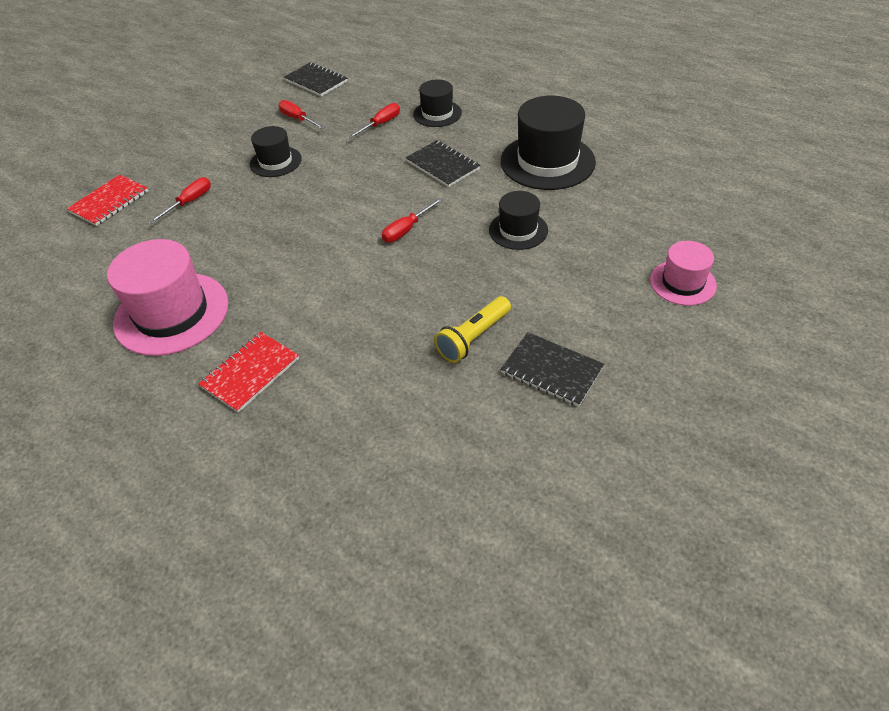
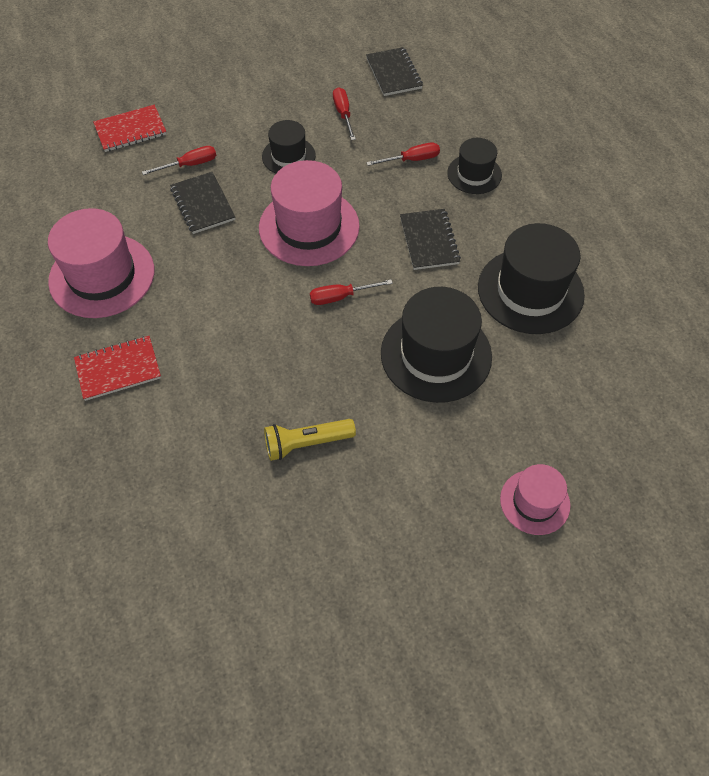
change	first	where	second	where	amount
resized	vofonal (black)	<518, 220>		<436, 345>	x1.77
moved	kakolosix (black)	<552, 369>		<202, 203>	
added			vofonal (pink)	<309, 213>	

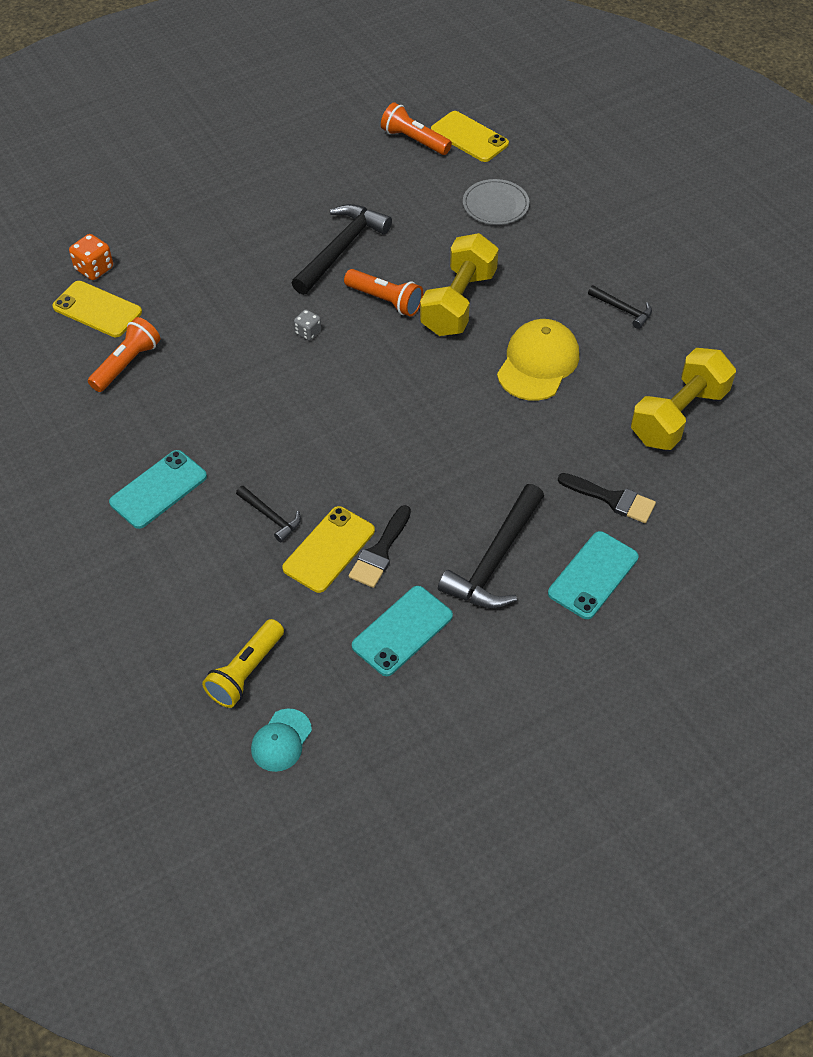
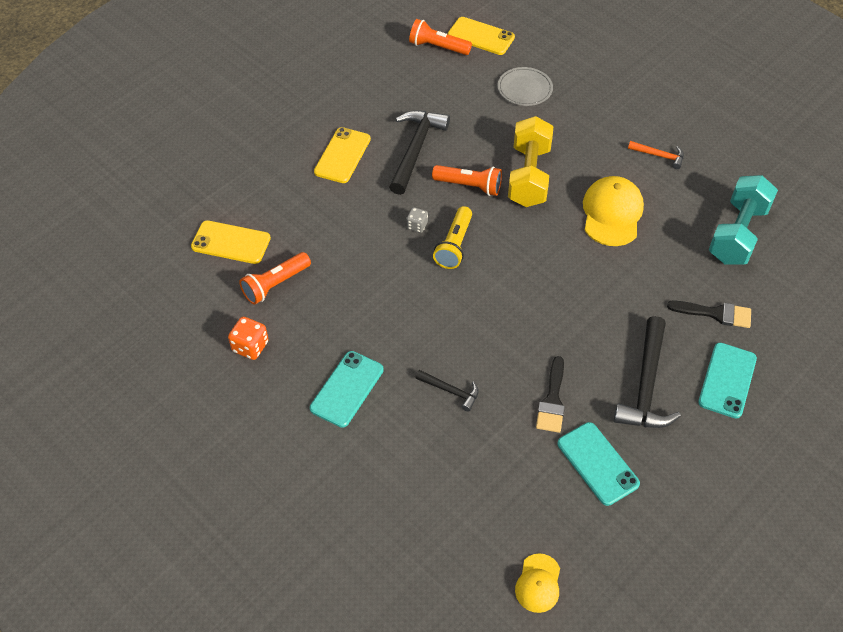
change	first	where	second	where	amount
moved	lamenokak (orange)	<91, 257>		<248, 338>	
turned	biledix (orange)	<124, 354>		<275, 278>	150 degrees counterclockwise
moved	biledix (yellow)	<243, 663>		<452, 237>	
recoloured	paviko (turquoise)	<281, 740>	paviko (yellow)	<537, 583>	
moved	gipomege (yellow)	<328, 549>		<342, 155>	
turned	gipomege (turquoise)	<402, 631>		<599, 464>	60 degrees counterclockwise
recoloured	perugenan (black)	<620, 307>	perugenan (orange)	<656, 155>	
recoloured	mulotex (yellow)	<683, 399>	mulotex (turquoise)	<743, 220>	

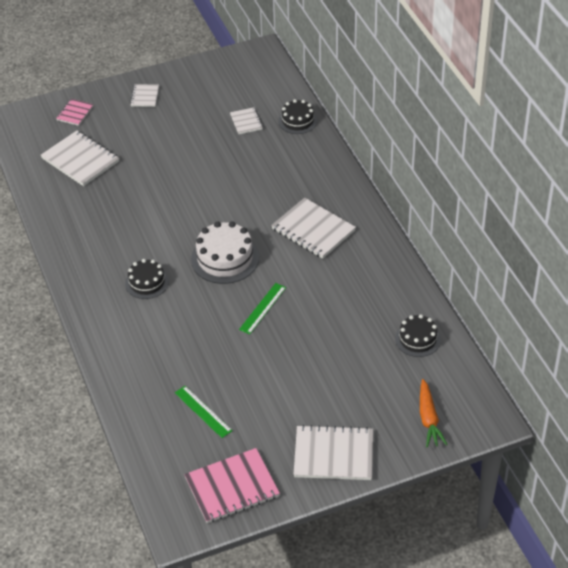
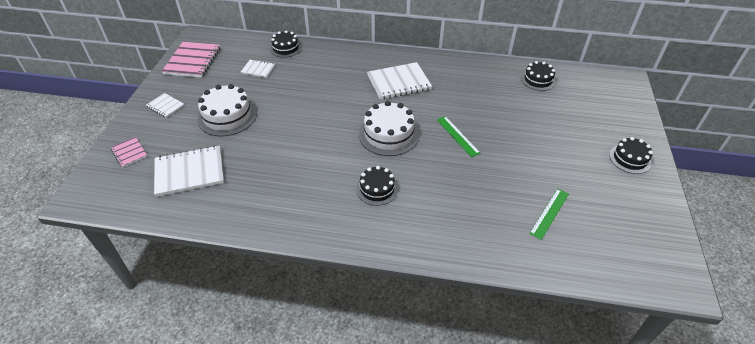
change	first	where	second	where	amount
turned	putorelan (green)	<204, 412>		<549, 214>	45 degrees counterclockwise
moved	kakolosix (pink)	<232, 485>		<190, 60>	
replaced	kakolosix (white)	<333, 452>	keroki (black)	<631, 155>	
removed	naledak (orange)	<434, 413>			
added			keroki (white)	<227, 110>	

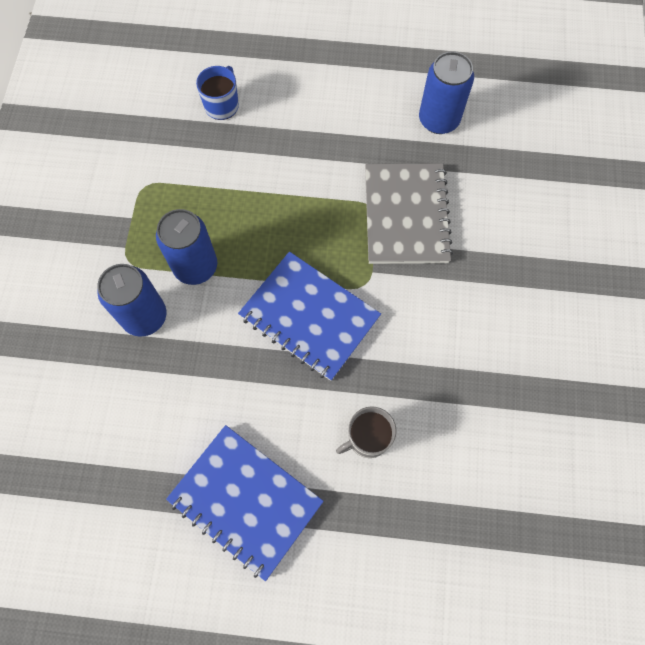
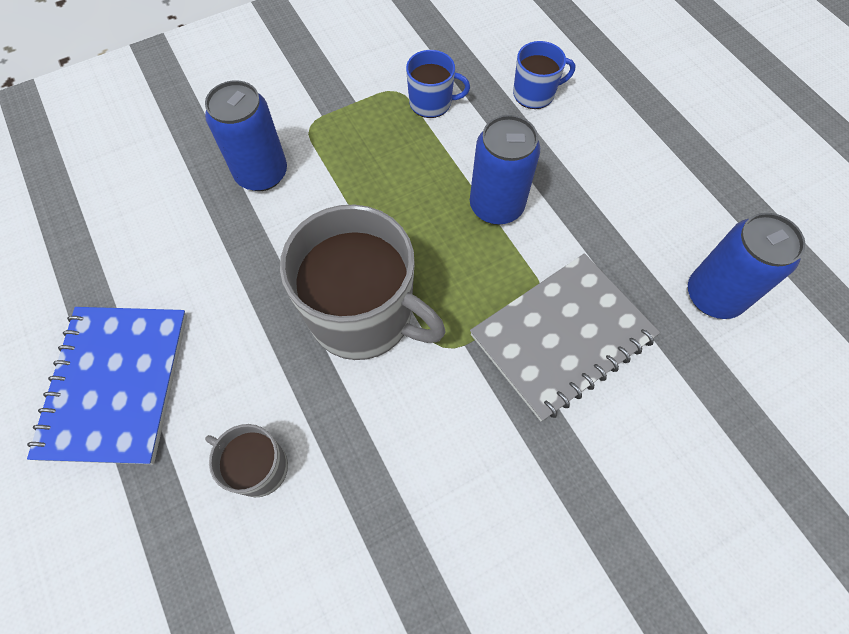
change	first	where	second	where	amount
moved	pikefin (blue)	<186, 247>		<505, 170>	
replaced	kakolosix (blue)	<309, 316>	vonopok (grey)	<363, 282>	
added			vonopok (blue)	<438, 84>	

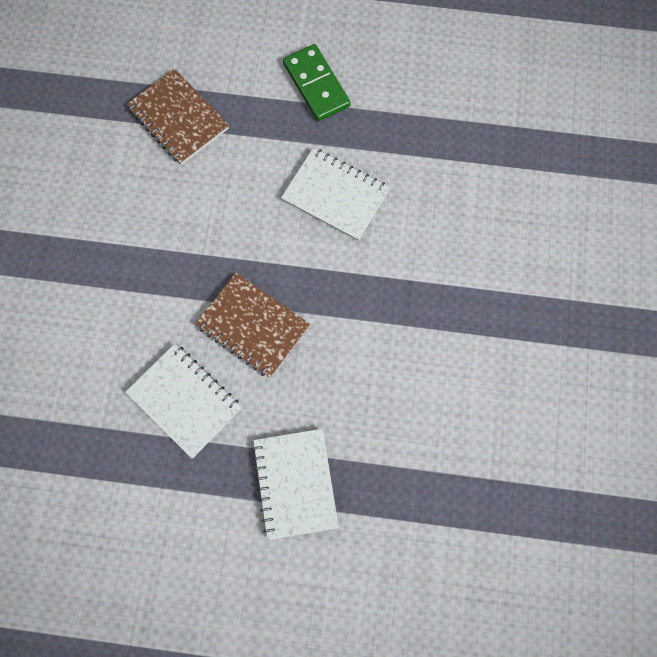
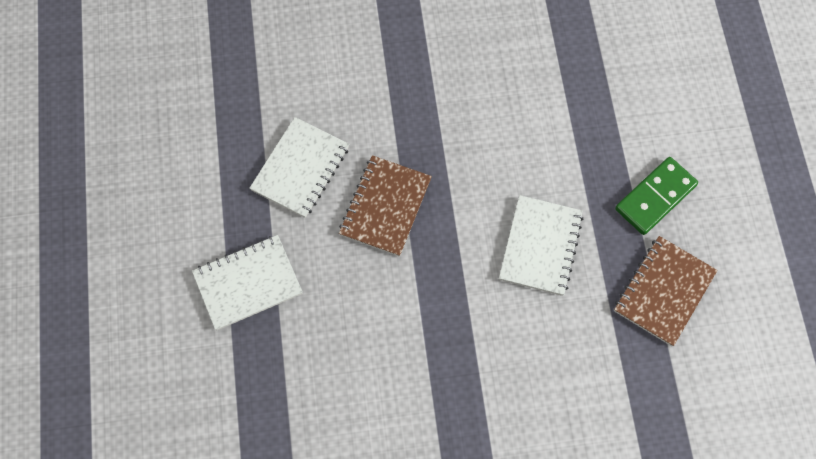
change	first	where	second	where	amount
moved	kakolosix (brown)	<177, 116>		<666, 291>	

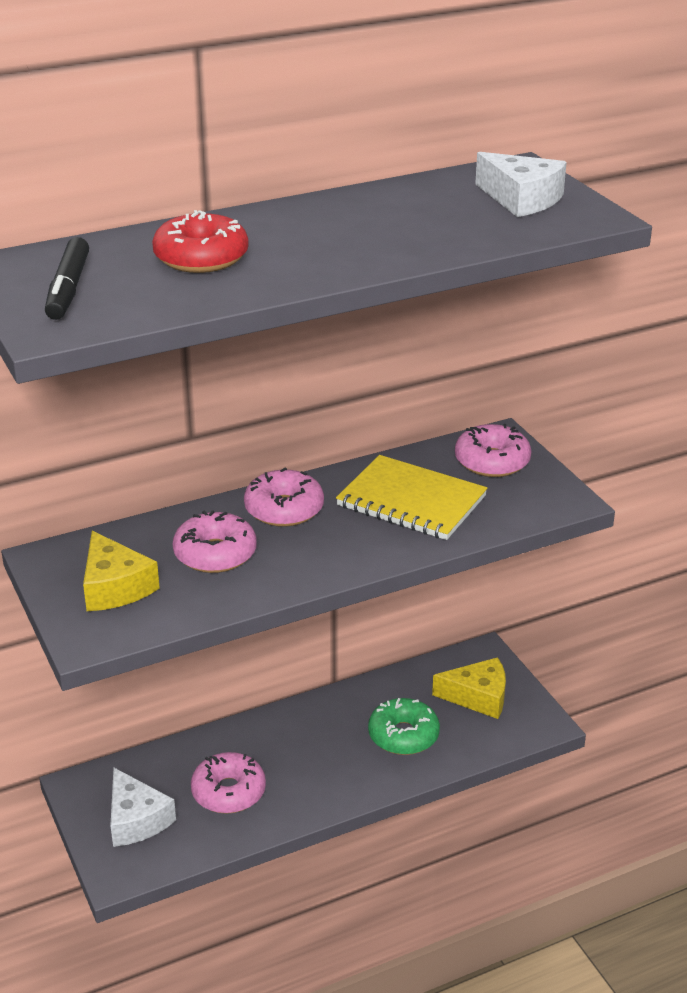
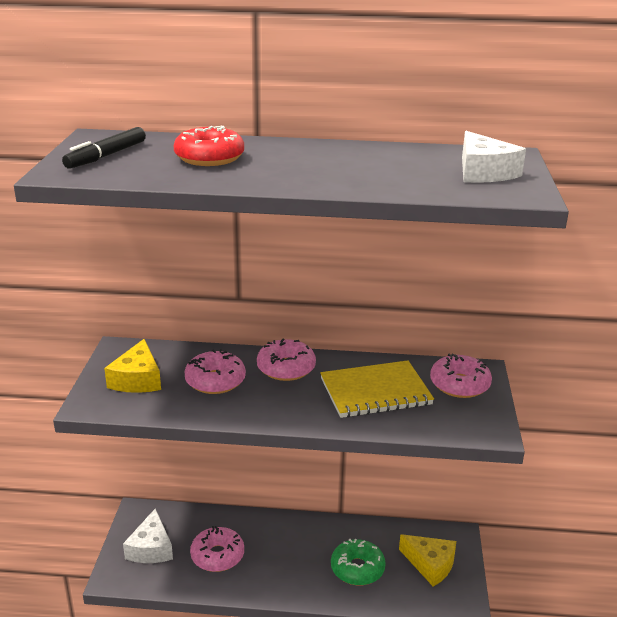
change	first	where	second	where	amount
turned	kakolosix (yellow)	<411, 497>		<377, 389>	75 degrees counterclockwise

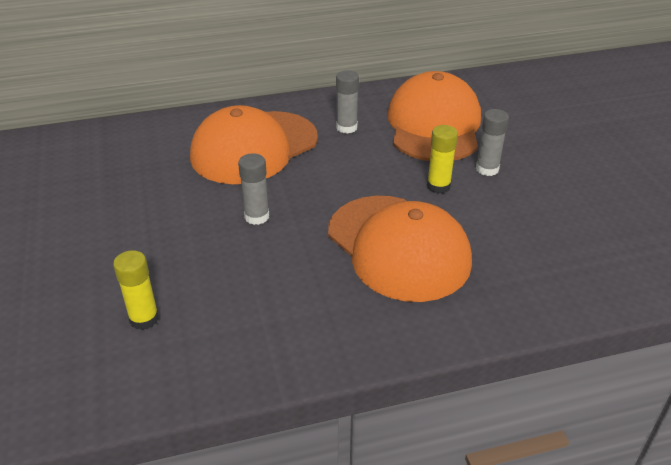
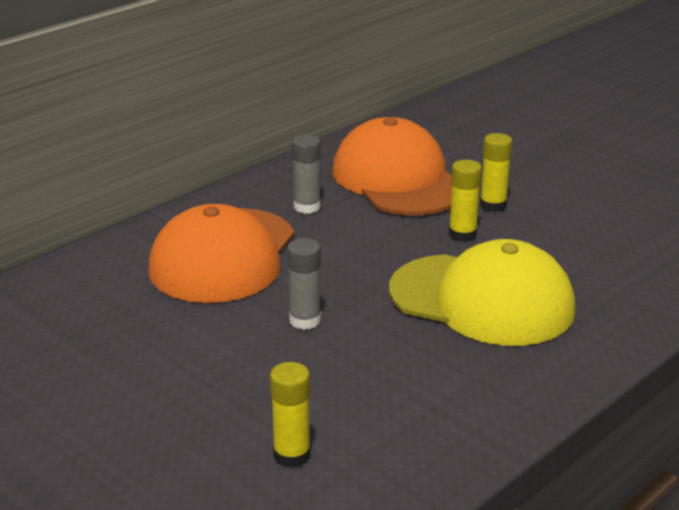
change	first	where	second	where	amount
recoloured	paviko (orange)	<400, 249>	paviko (yellow)	<482, 292>	
recoloured	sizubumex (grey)	<492, 142>	sizubumex (yellow)	<496, 172>	

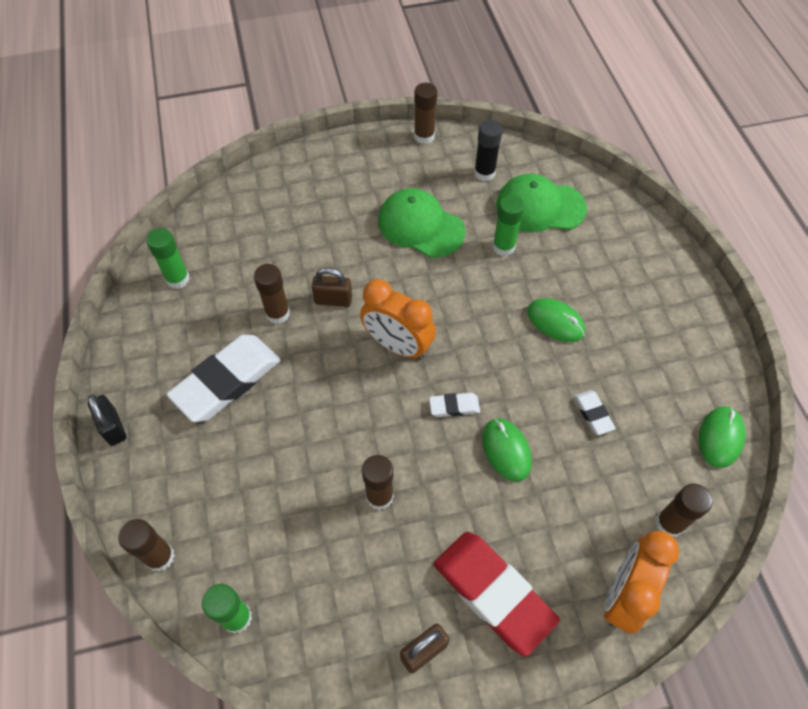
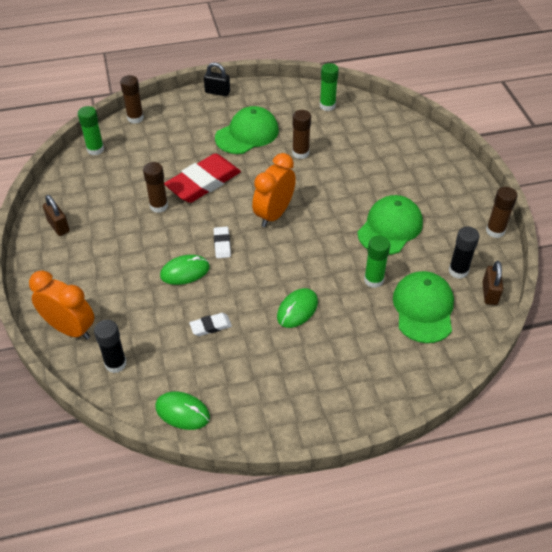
change	first	where	second	where	amount
turned	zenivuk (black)	<107, 420>		<217, 79>	45 degrees clockwise
replaced	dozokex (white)	<223, 378>	paviko (green)	<247, 130>	
moved	zenivuk (brown)	<332, 287>		<492, 283>	
moved	dozokex (red)	<496, 594>		<202, 178>	
recoloured	sizubumex (brown)	<684, 510>	sizubumex (black)	<110, 346>	

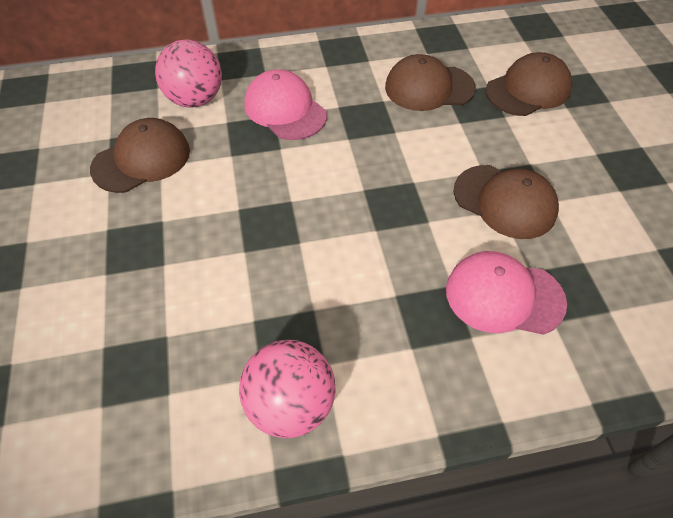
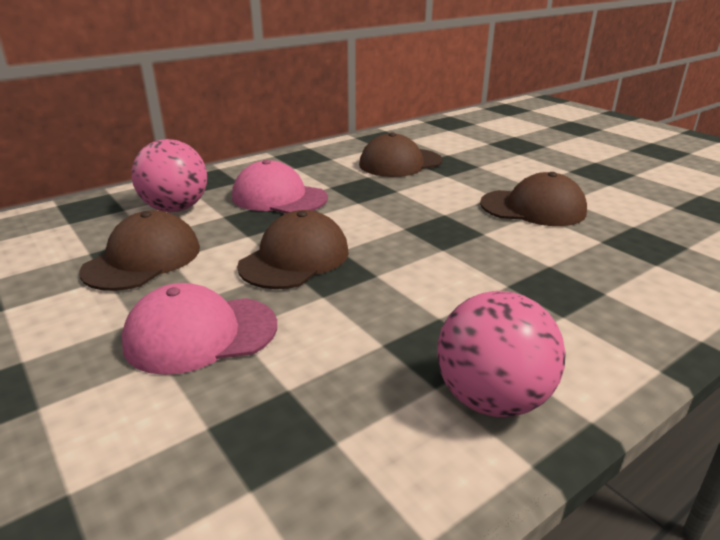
change	first	where	second	where	amount
moved	paviko (pink)	<506, 293>		<199, 329>	
moved	paviko (brown)	<529, 84>		<293, 249>	

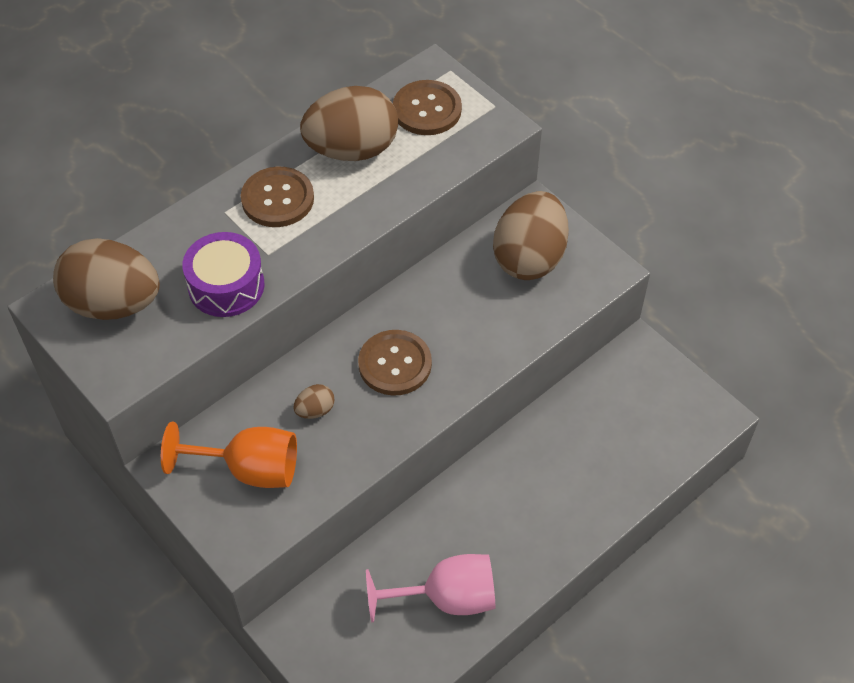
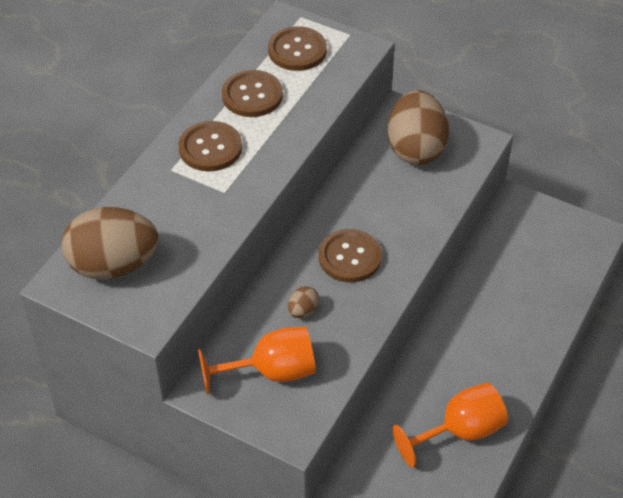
change	first	where	second	where	amount
removed	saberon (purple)	<223, 274>			
replaced	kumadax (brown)	<349, 123>	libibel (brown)	<252, 93>	
recoloured	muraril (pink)	<430, 588>	muraril (orange)	<450, 425>	

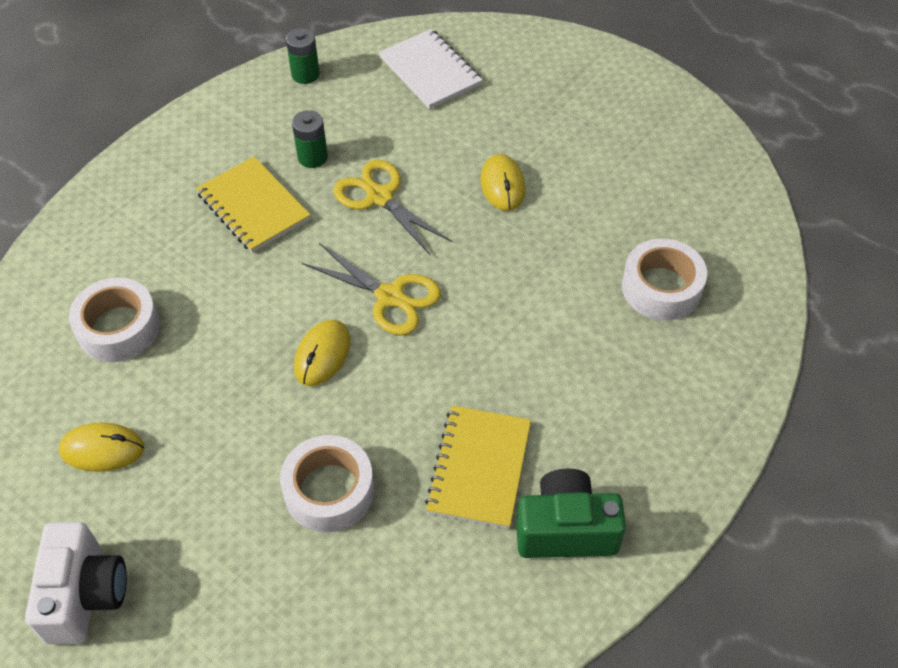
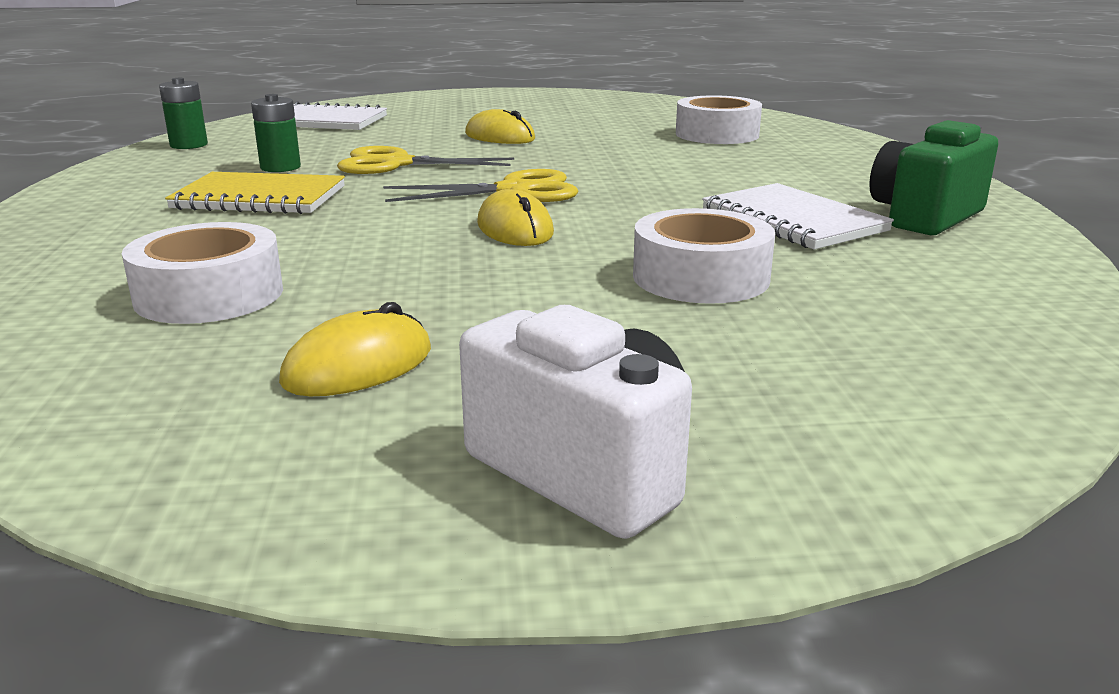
change	first	where	second	where	amount
recoloured	kakolosix (yellow)	<478, 467>	kakolosix (white)	<798, 216>	

